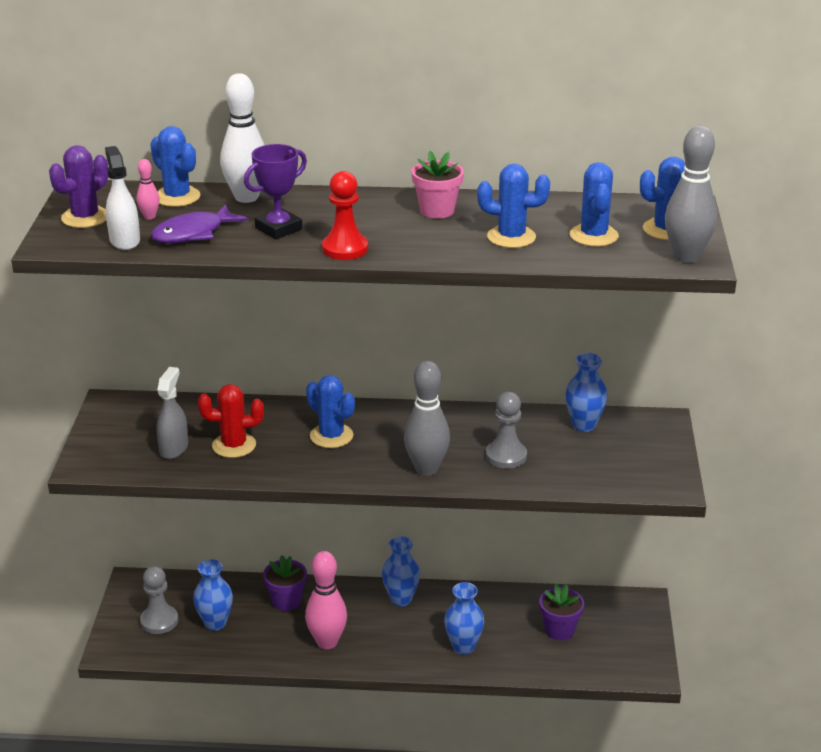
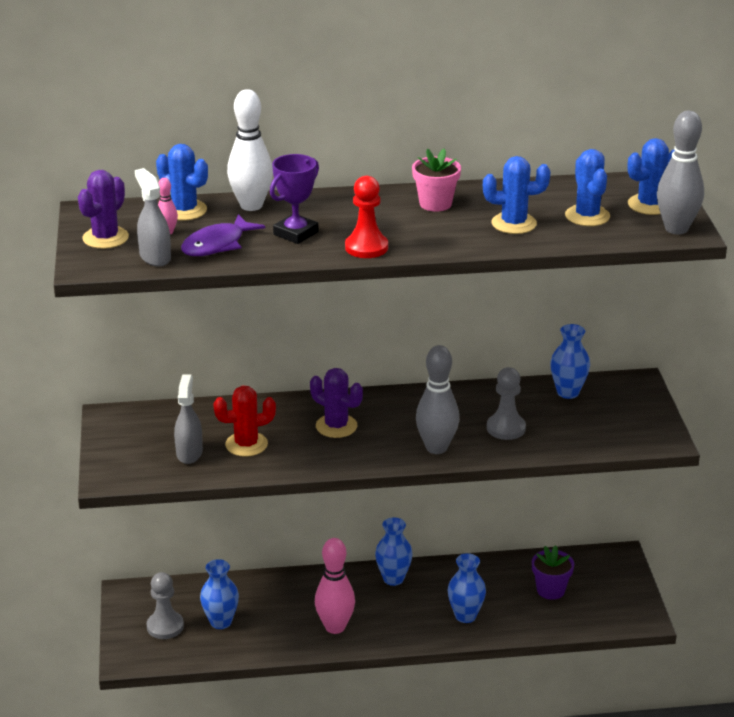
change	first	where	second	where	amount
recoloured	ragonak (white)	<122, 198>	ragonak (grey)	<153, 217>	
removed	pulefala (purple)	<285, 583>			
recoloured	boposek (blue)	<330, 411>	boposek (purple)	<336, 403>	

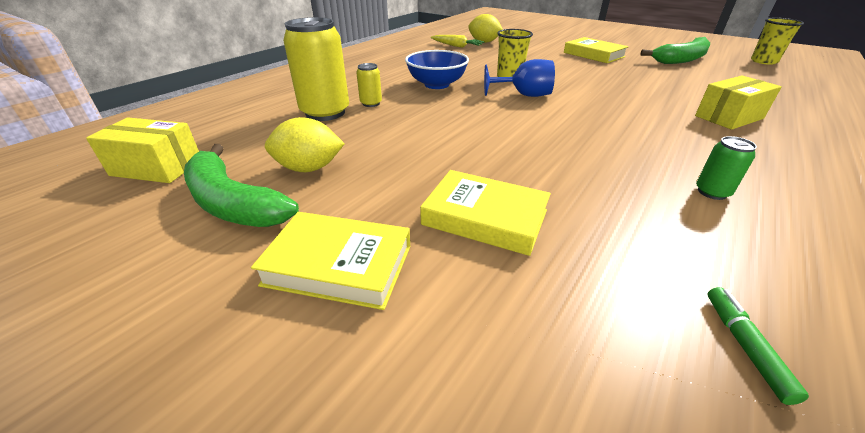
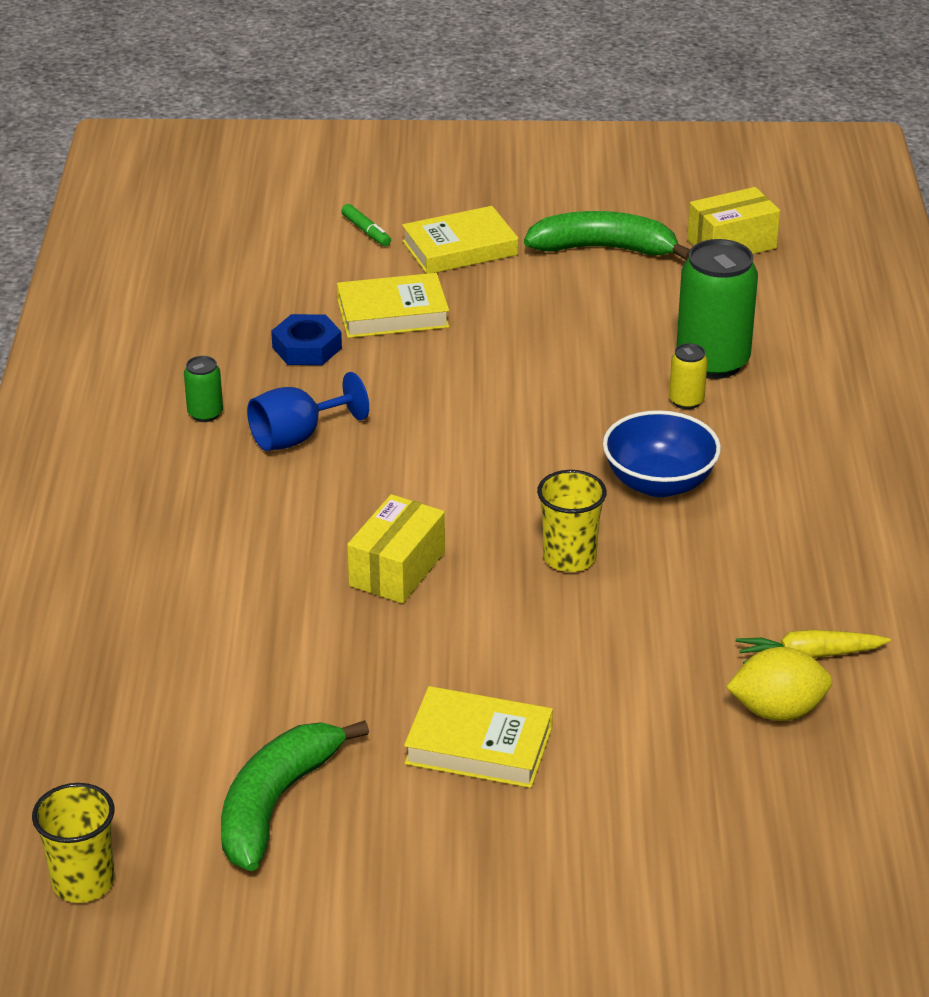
change	first	where	second	where	amount
removed	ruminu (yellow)	<305, 144>			
recoloured	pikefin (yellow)	<316, 69>	pikefin (green)	<717, 309>	
moved	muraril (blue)	<519, 78>		<308, 411>	
moved	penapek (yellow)	<738, 103>		<396, 548>	
moved	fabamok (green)	<758, 346>		<366, 225>	
added			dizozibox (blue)	<306, 339>	

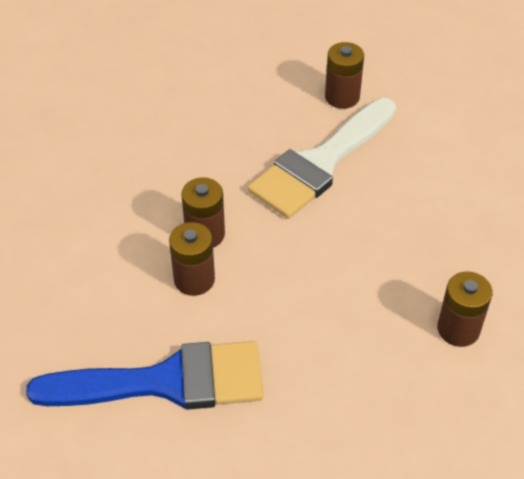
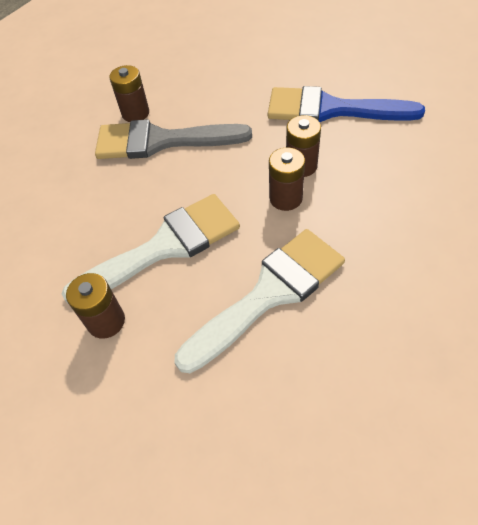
change	first	where	second	where	amount
added			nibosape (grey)	<173, 139>	
added			nibosape (white)	<260, 301>	

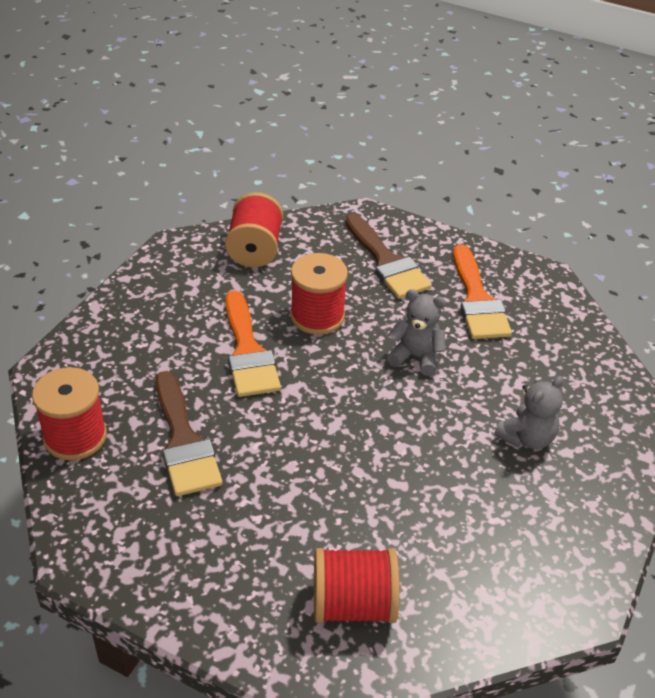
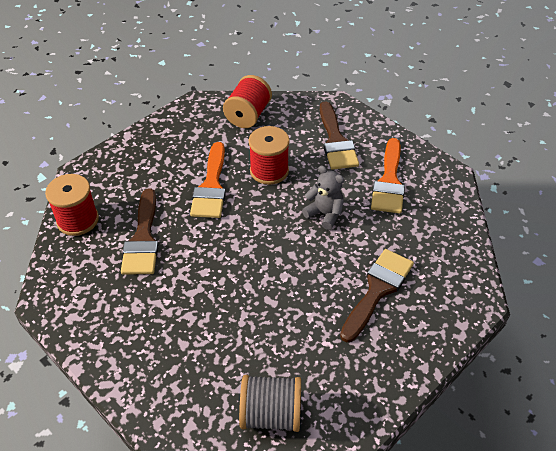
change	first	where	second	where	amount
removed	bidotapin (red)	<357, 585>			
replaced	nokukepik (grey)	<529, 412>	nibosape (brown)	<377, 295>	
added			bidotapin (grey)	<270, 403>	

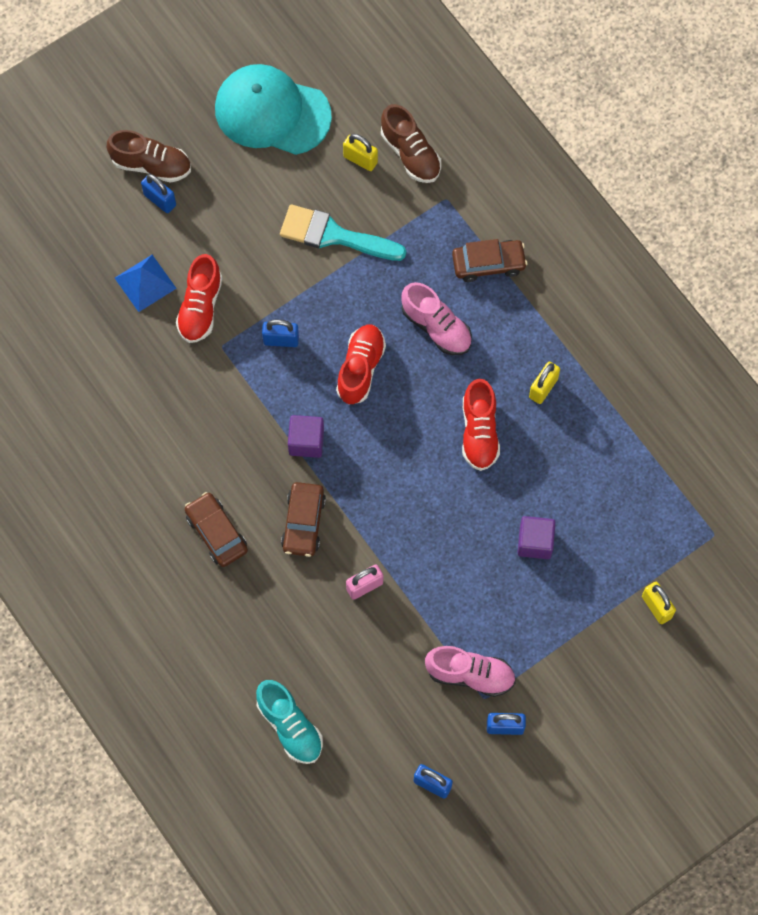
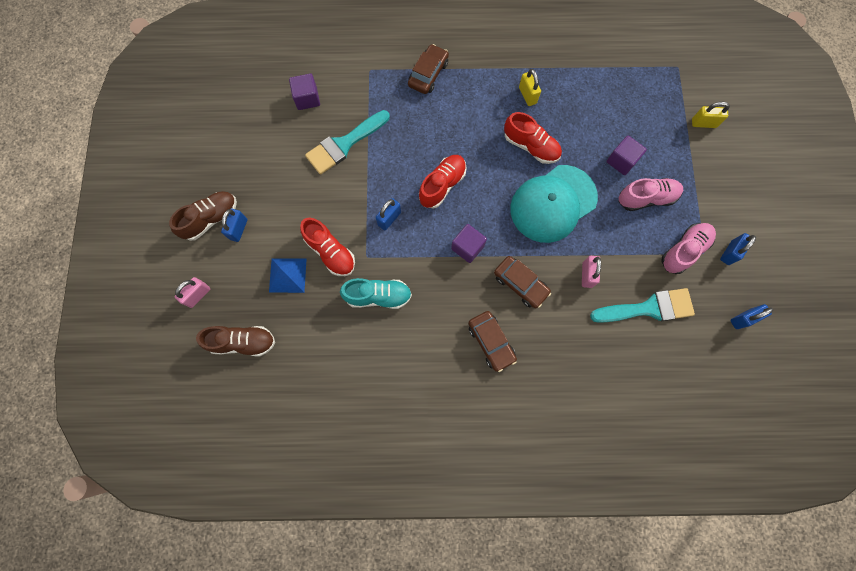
change	first	where	second	where	amount
turned	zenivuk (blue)	<158, 193>		<234, 225>	60 degrees counterclockwise
turned	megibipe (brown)	<216, 529>		<492, 341>	120 degrees counterclockwise
moved	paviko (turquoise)	<273, 109>		<554, 204>	
moved	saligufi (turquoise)	<289, 722>		<376, 293>	
turned	saligufi (red)	<361, 365>		<442, 182>	75 degrees clockwise
replaced	zenivuk (yellow)	<360, 152>	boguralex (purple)	<304, 91>	
moved	saligufi (brown)	<411, 143>		<235, 341>	
moved	saligufi (pink)	<436, 318>		<651, 194>	
added			zenivuk (pink)	<192, 292>	
added			nibosape (turquoise)	<642, 305>	

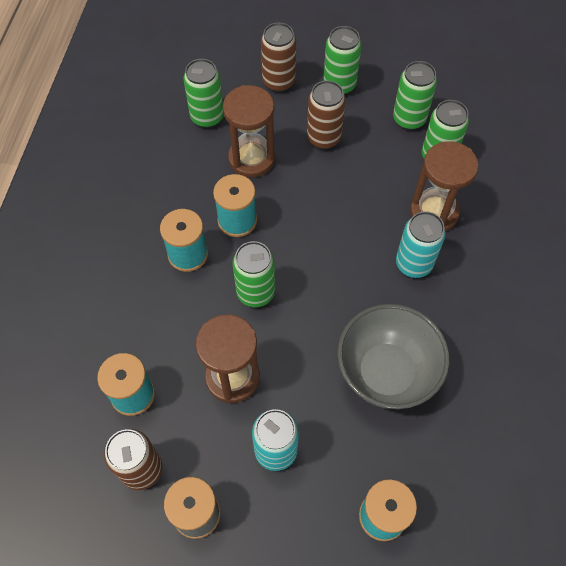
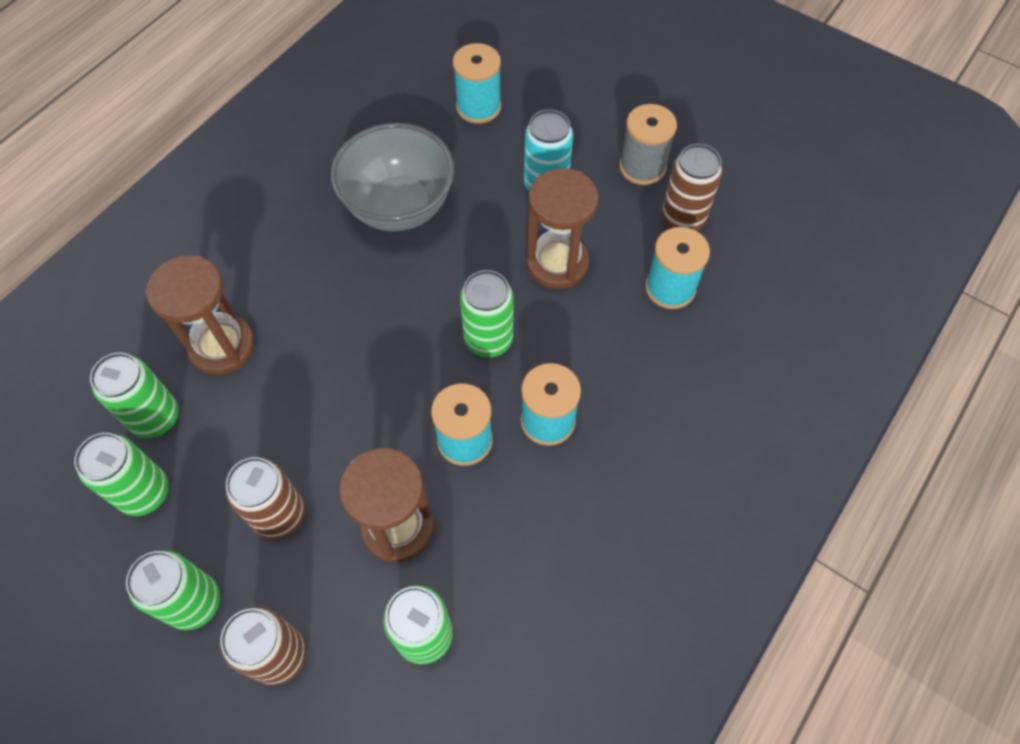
change	first	where	second	where	amount
removed	pikefin (turquoise)	<421, 244>			

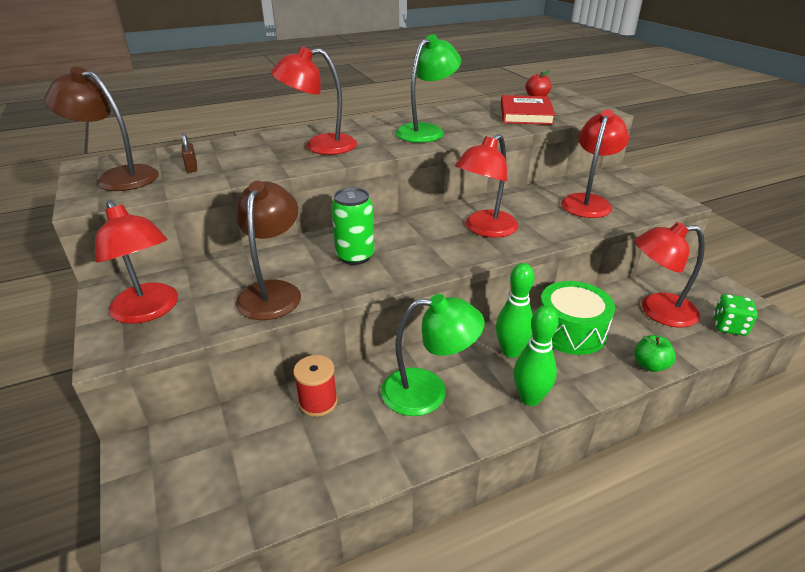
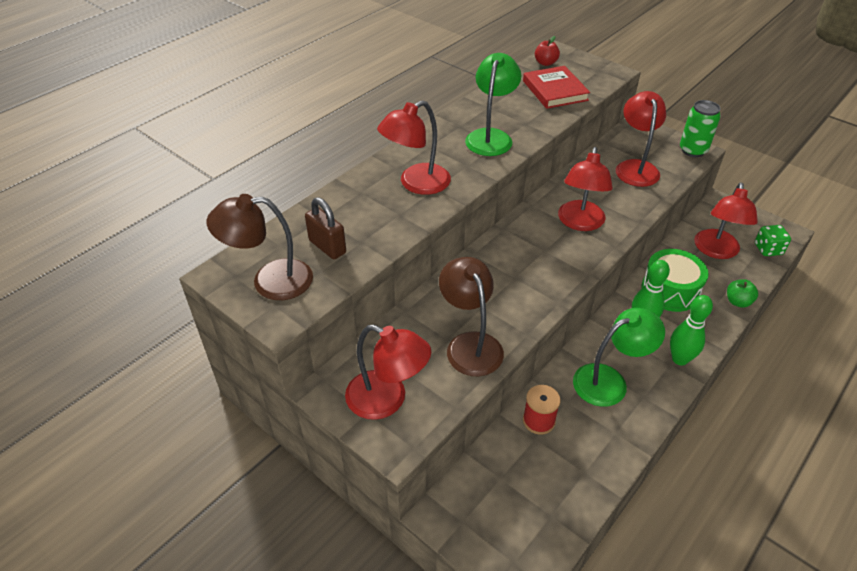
change	first	where	second	where	amount
resized	zenivuk (brown)	<189, 153>		<325, 228>	x1.70
moved	pikefin (green)	<353, 226>		<700, 128>	
turned	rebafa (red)	<669, 275>		<726, 221>	45 degrees counterclockwise

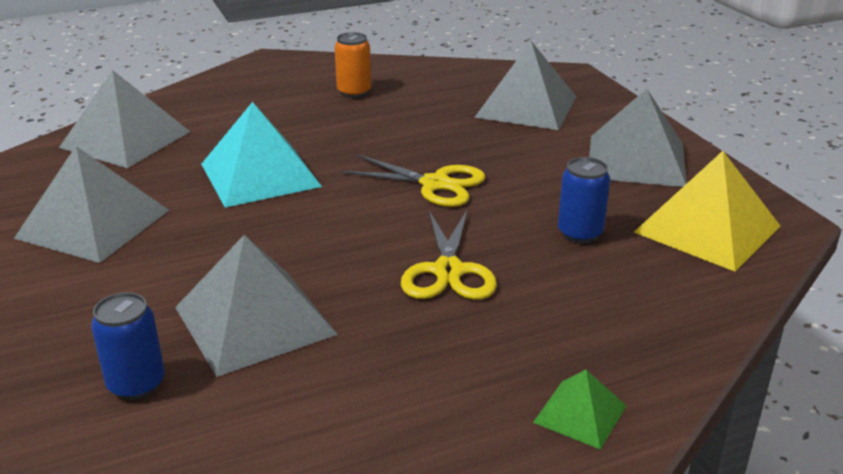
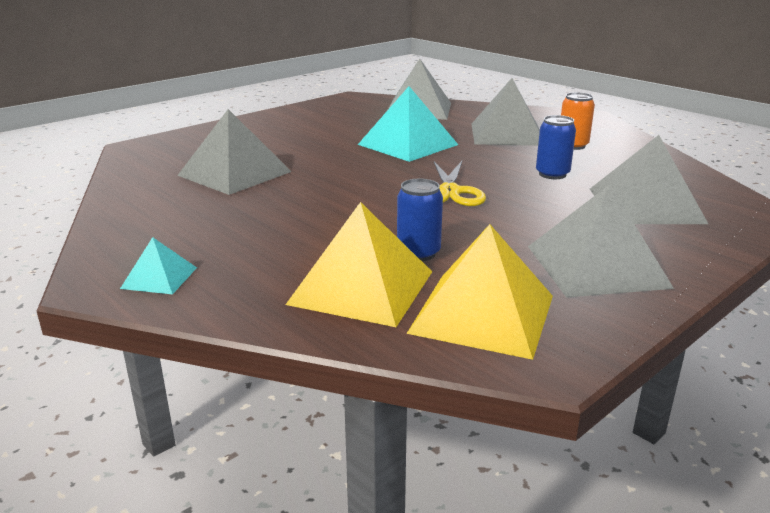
change	first	where	second	where	amount
moved	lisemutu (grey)	<91, 204>		<505, 112>	
moved	pikefin (blue)	<128, 346>		<556, 147>	
removed	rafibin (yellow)	<449, 255>			
recoloured	lisemutu (green)	<580, 410>	lisemutu (turquoise)	<158, 265>	
added			lisemutu (yellow)	<358, 264>	

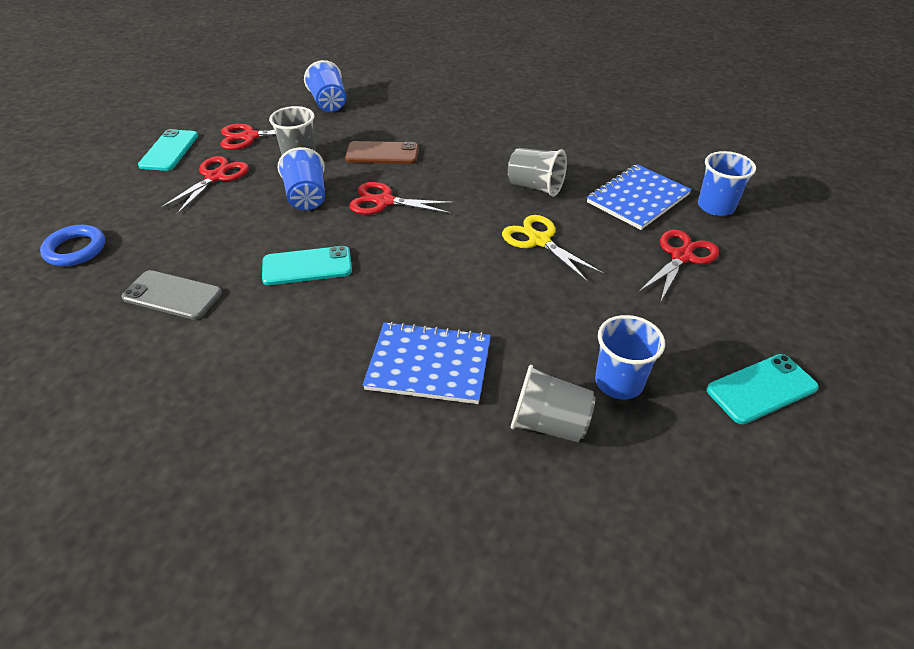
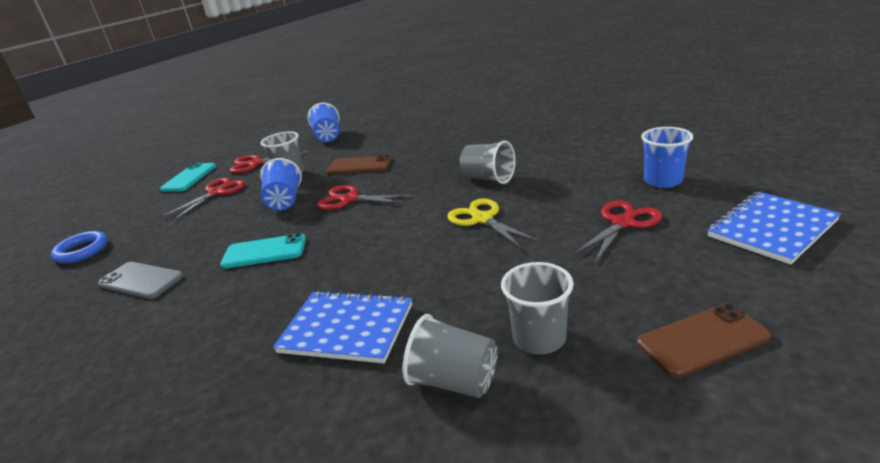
change	first	where	second	where	amount
moved	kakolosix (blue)	<639, 197>		<774, 228>	
recoloured	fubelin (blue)	<630, 357>	fubelin (grey)	<537, 308>	
recoloured	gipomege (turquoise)	<763, 389>	gipomege (brown)	<704, 340>	

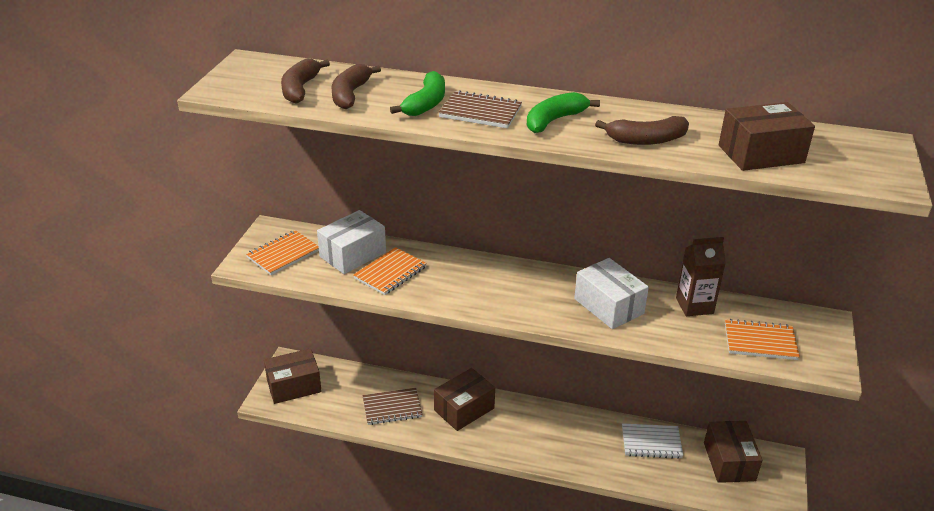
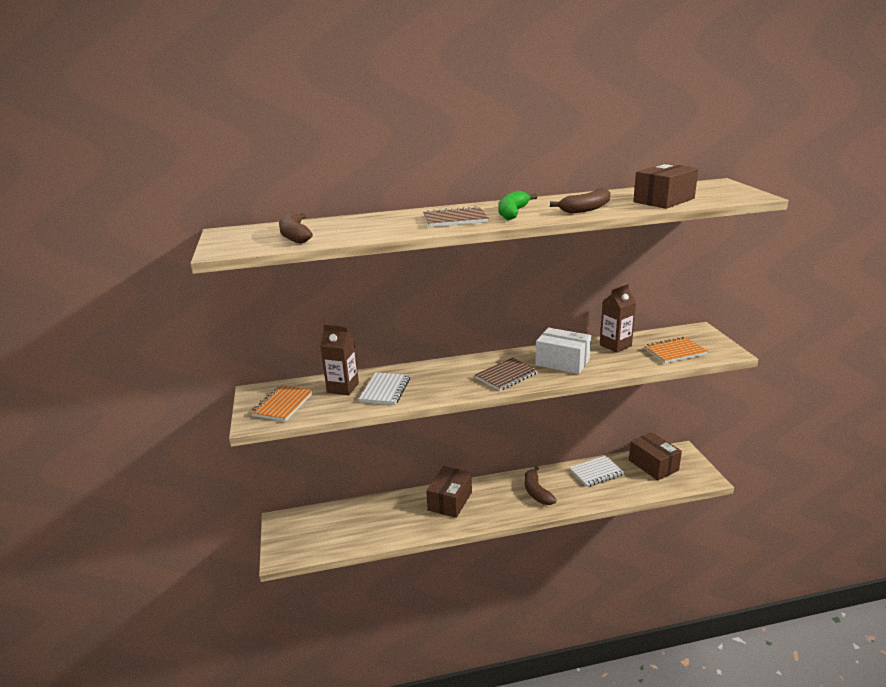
change	first	where	second	where	amount
removed	penapek (brown)	<293, 376>			
replaced	penapek (white)	<351, 242>	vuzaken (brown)	<339, 360>	
moved	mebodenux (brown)	<356, 86>		<541, 485>	
recoloured	kakolosix (orange)	<390, 271>	kakolosix (white)	<384, 388>	
moved	kakolosix (brown)	<392, 406>		<506, 374>	
removed	mebodenux (green)	<417, 93>			

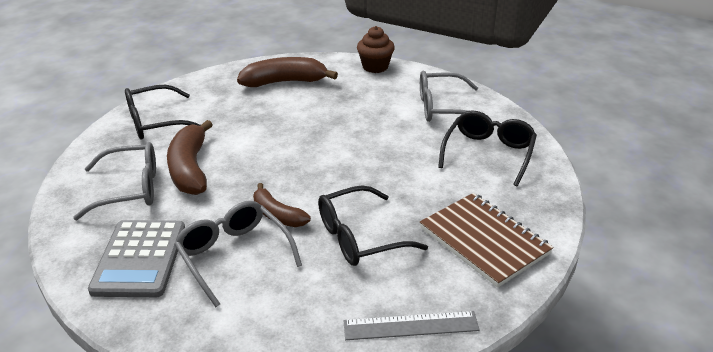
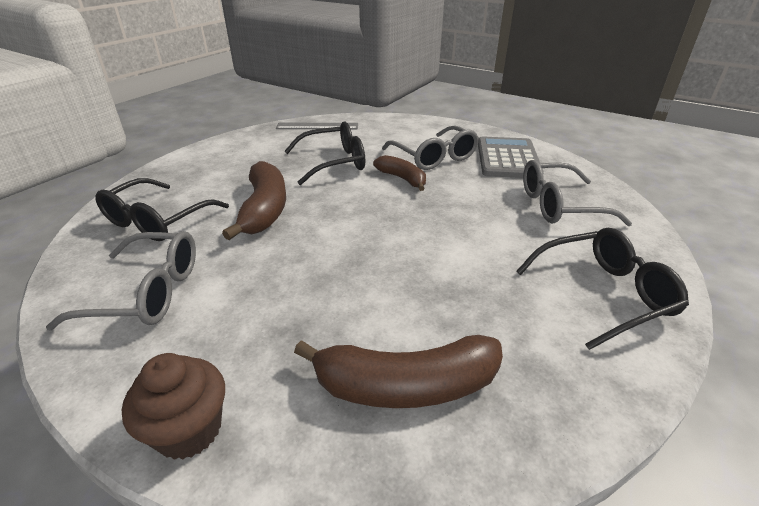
change	first	where	second	where	amount
moved	mebodenux (brown)	<190, 157>		<254, 200>	
removed	kakolosix (brown)	<487, 240>			

